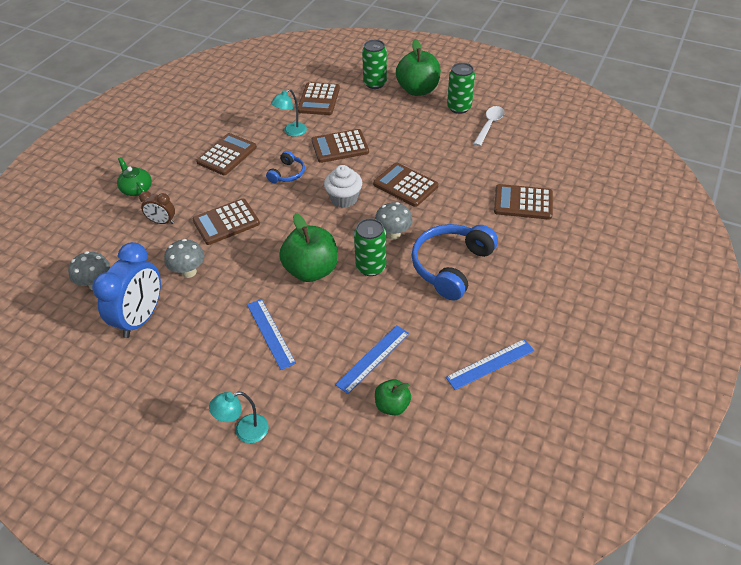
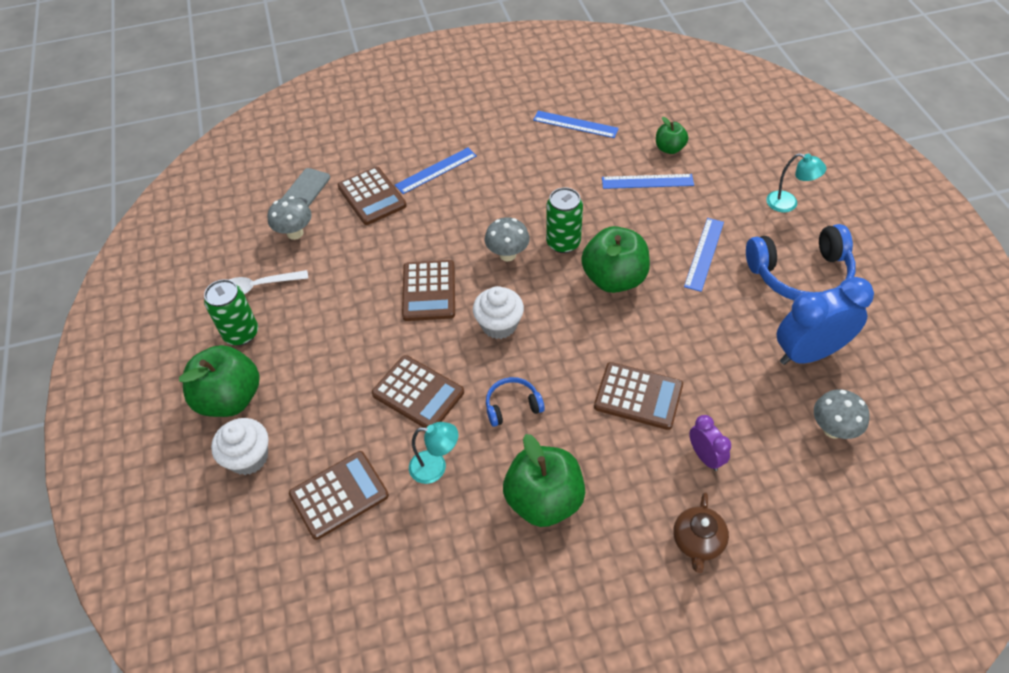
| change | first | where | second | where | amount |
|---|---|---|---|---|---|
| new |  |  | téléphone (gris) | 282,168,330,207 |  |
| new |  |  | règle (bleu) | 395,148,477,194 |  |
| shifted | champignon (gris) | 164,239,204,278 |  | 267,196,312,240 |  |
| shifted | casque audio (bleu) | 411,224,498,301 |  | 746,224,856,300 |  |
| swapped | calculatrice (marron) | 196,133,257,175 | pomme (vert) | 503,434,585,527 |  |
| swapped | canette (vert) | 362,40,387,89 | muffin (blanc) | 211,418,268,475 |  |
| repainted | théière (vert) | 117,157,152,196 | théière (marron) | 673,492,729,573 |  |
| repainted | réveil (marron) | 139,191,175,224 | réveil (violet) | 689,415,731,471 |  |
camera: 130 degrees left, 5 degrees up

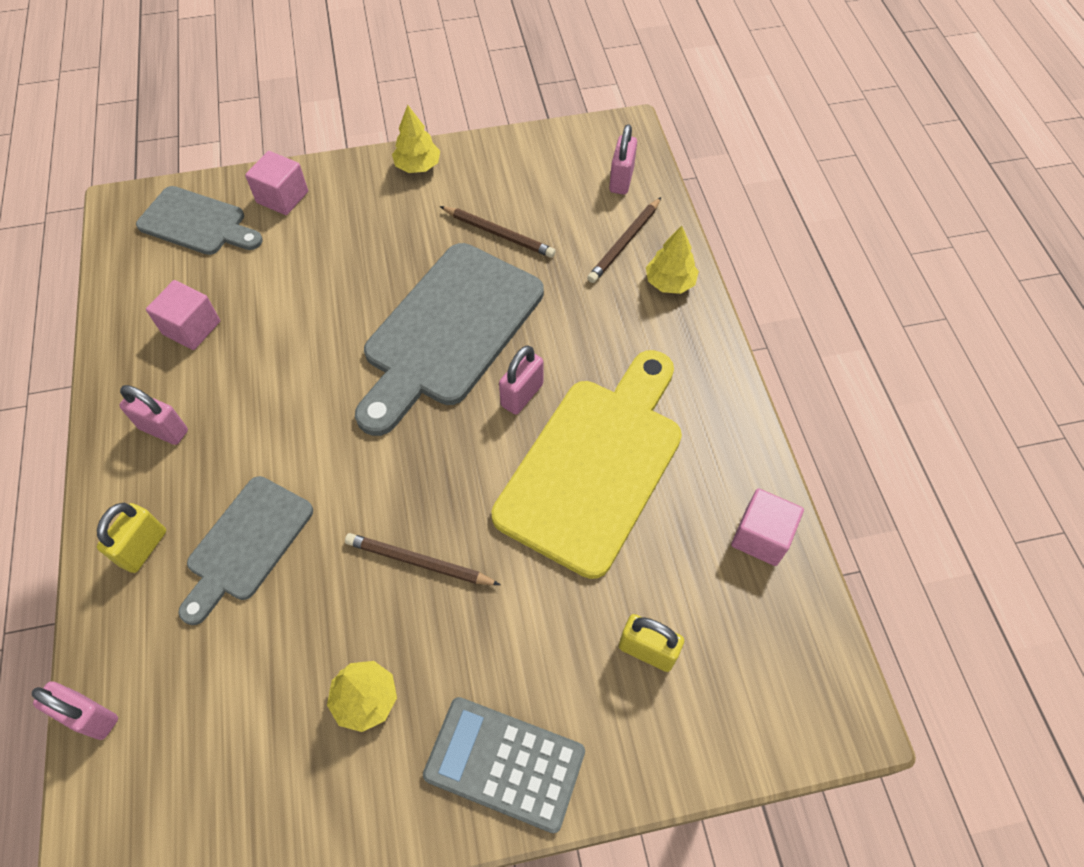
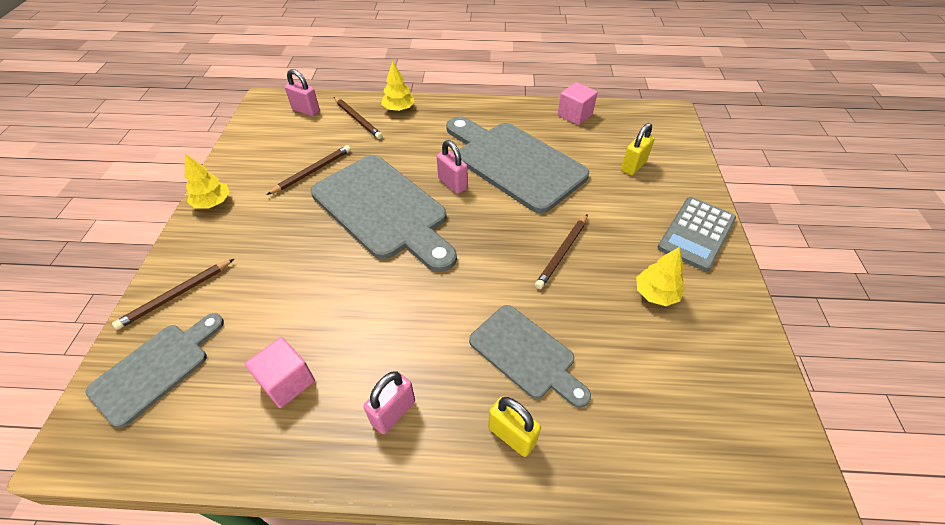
| change | first | where | second | where | amount |
|---|---|---|---|---|---|
| gone | cadenas (rose) | 32,681,118,740 |  |  |  |
| swapped | cube (rose) | 245,151,308,215 | crayon (marron) | 112,259,234,330 |  |
| repainted | planche à découper (jaune) | 492,350,682,579 | planche à découper (gris) | 446,116,589,213 |  |
camera: 75 degrees left, 10 degrees down

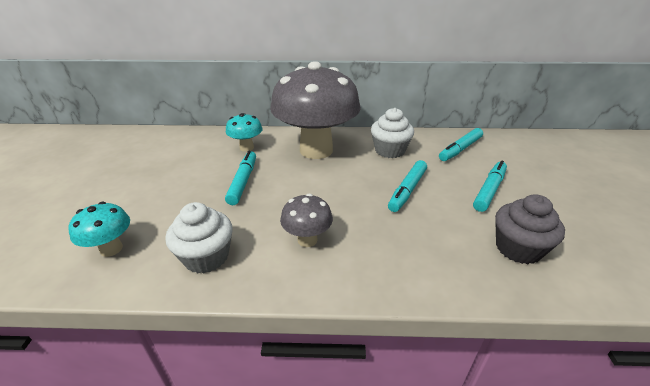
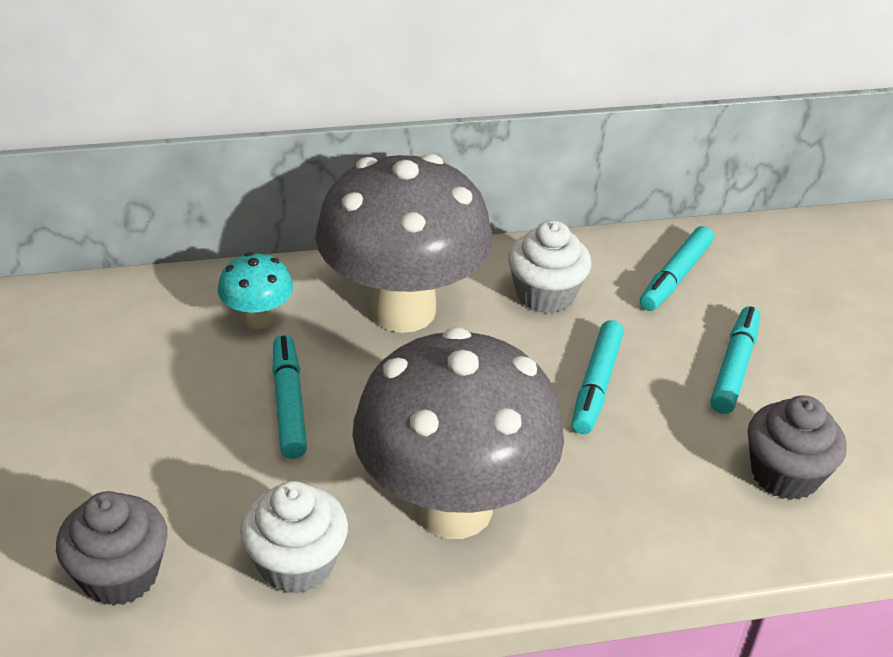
| change | first | where | second | where | amount |
|---|---|---|---|---|---|
| swapped | champignon (turquoise) | 68,202,130,257 | muffin (gris) | 56,491,168,606 |  |
| scaled | champignon (gris) | 280,194,333,247 |  | 352,327,564,539 | x2.33 |
camera: 15 degrees left, 5 degrees up

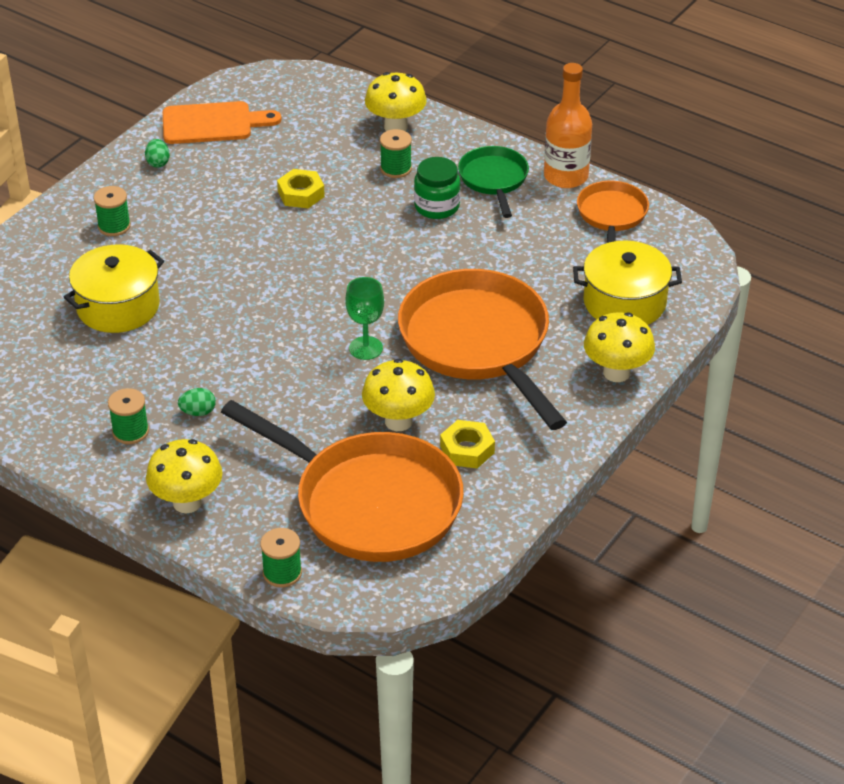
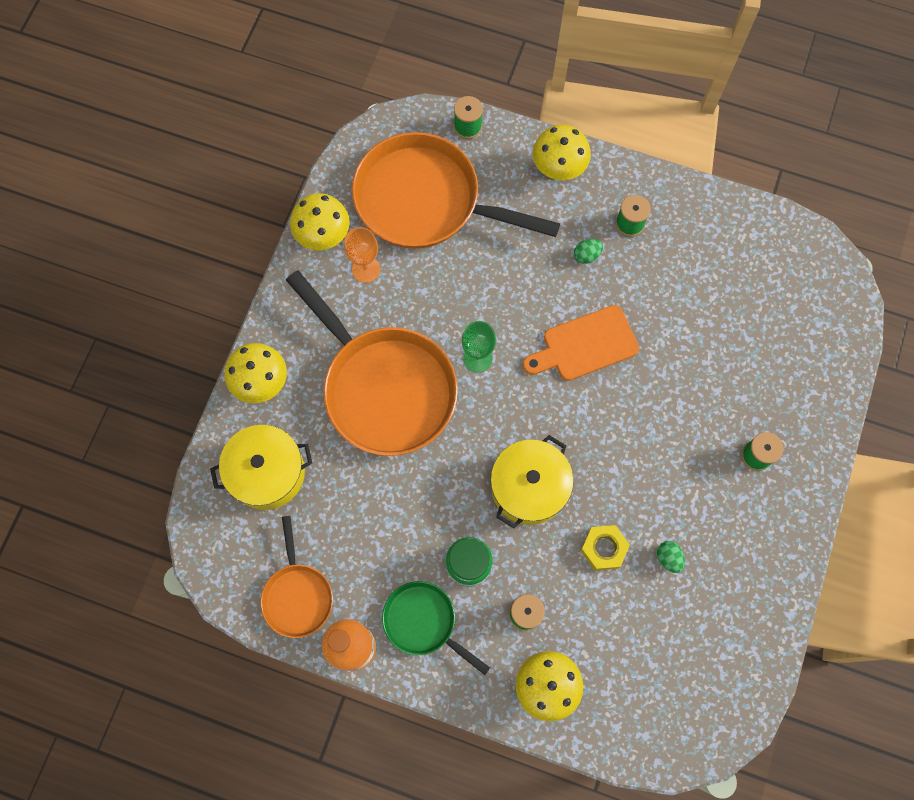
| change | first | where | second | where | amount |
|---|---|---|---|---|---|
| shifted | marmite (jaune) | 64,244,164,333 |  | 490,435,574,528 |  |
| shifted | œuf (vert) | 145,139,170,168 |  | 657,541,685,573 |  |
| shifted | planche à découper (orange) | 163,101,282,144 |  | 523,305,639,381 |  |
| shifted | champignon (jaune) | 362,359,435,431 |  | 290,193,350,250 |  |
| swapped | écrou (jaune) | 440,420,495,468 | verre à pied (orange) | 344,227,380,283 |  |
| rotated | poêle (vert) | 458,146,529,218 |  | 382,581,490,675 | 150 degrees clockwise |
camera: 165 degrees right, 30 degrees up

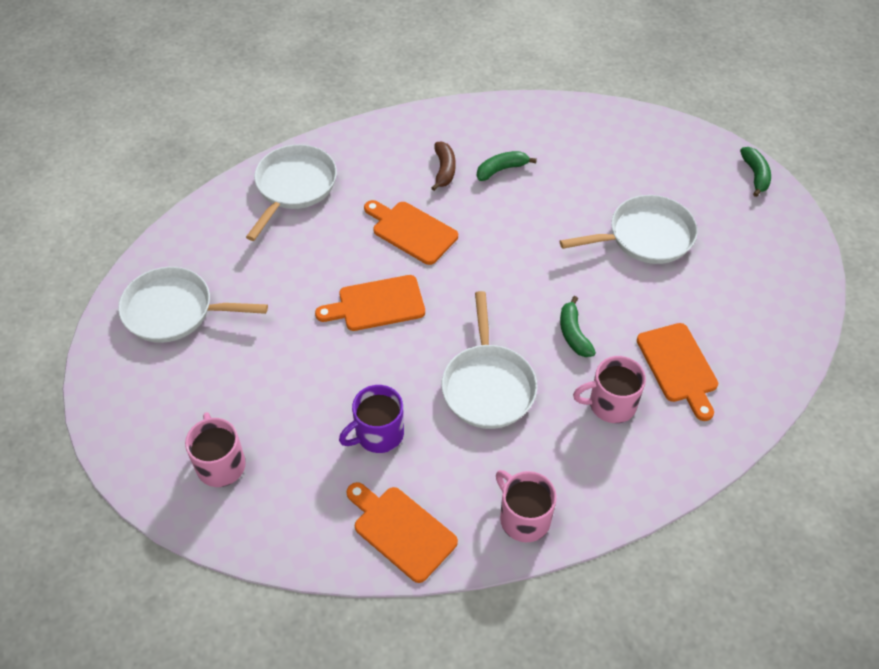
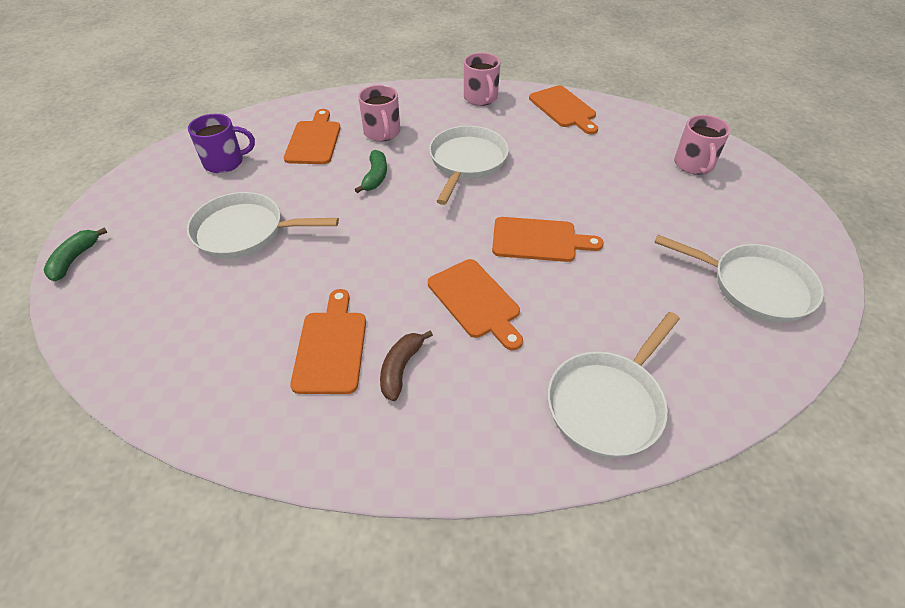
| change | first | where | second | where | amount |
|---|---|---|---|---|---|
| shifted | tasse (violet) | 339,385,404,453 |  | 188,114,255,173 |  |
| swapped | banane (vert) | 477,151,537,181 | planche à découper (orange) | 290,289,366,394 |  |
| rotated | tasse (rose) | 573,356,646,423 |  | 358,85,400,142 | 60 degrees clockwise |
camera: 160 degrees left, 5 degrees down

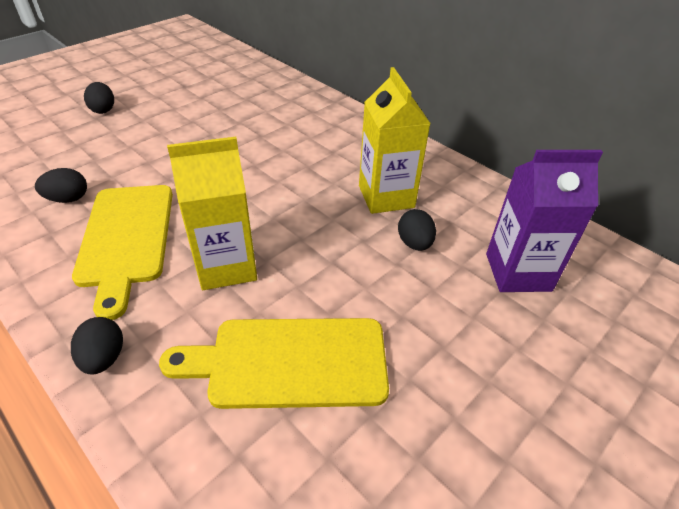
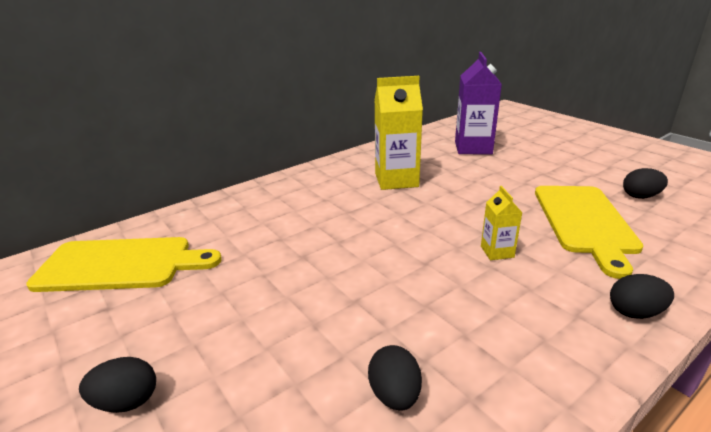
| change | first | where | second | where | amount |
|---|---|---|---|---|---|
| shifted | planche à découper (jaune) | 72,185,173,320 |  | 26,237,222,292 |  |
| shifted | œuf (noir) | 398,209,436,251 |  | 623,168,668,199 |  |
| scaled | brique de lait (jaune) | 167,137,257,290 |  | 481,186,523,260 | x0.51 |
camera: 80 degrees left, 15 degrees down

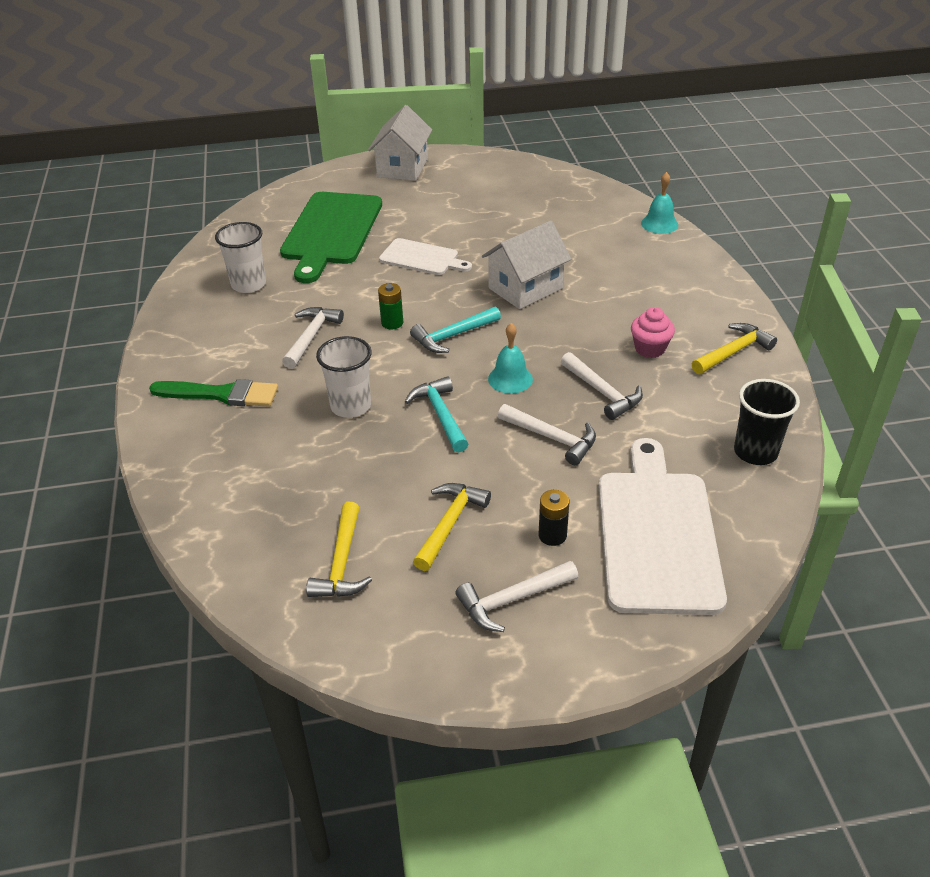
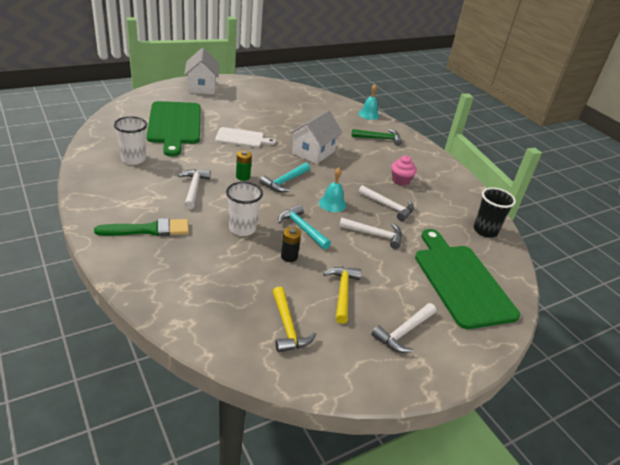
| change | first | where | second | where | amount |
|---|---|---|---|---|---|
| gone | marteau (jaune) | 692,323,777,374 |  |  |  |
| new |  |  | marteau (vert) | 352,129,402,146 |  |
| shifted | pile (noir) | 538,490,569,546 |  | 281,227,301,262 |  |
| repainted | planche à découper (blanc) | 599,438,727,615 | planche à découper (vert) | 415,229,520,329 |  |
camera: 25 degrees left, 5 degrees down

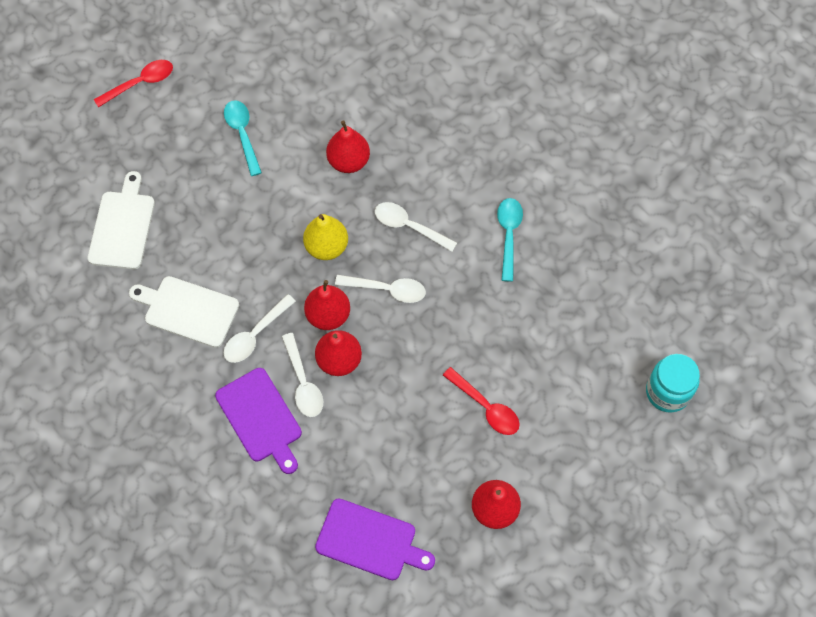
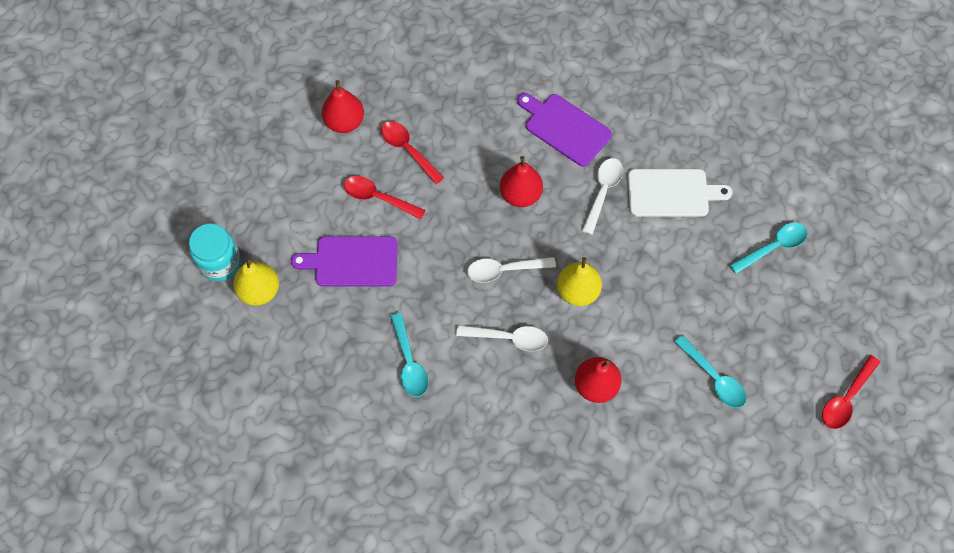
| change | first | where | second | where | amount |
|---|---|---|---|---|---|
| gone | cuillère (blanc) | 282,333,323,417 |  |  |  |
| gone | poire (rouge) | 304,280,350,330 |  |  |  |
| new |  |  | poire (jaune) | 233,260,279,306 |  |
| new |  |  | cuillère (rouge) | 381,121,444,184 |  |
| shifted | planche à découper (violet) | 315,498,435,580 |  | 291,236,398,287 |  |
| swapped | planche à découper (blanc) | 88,171,155,269 | cuillère (turquoise) | 730,223,808,274 |  |
camera: 160 degrees right, 0 degrees up

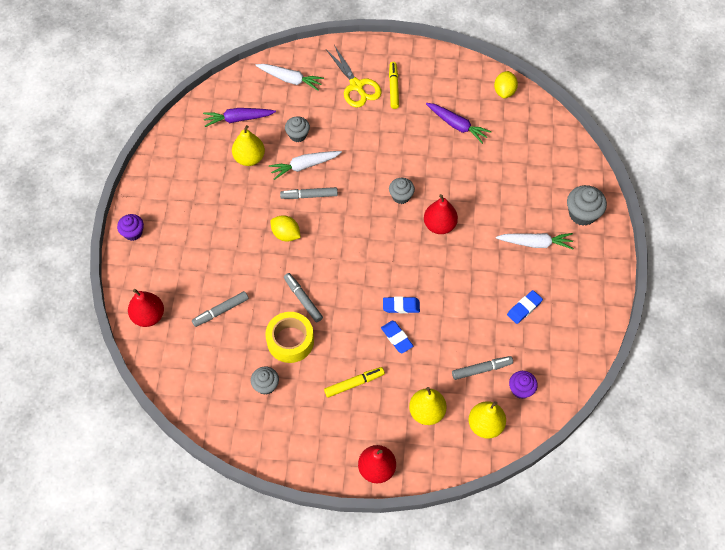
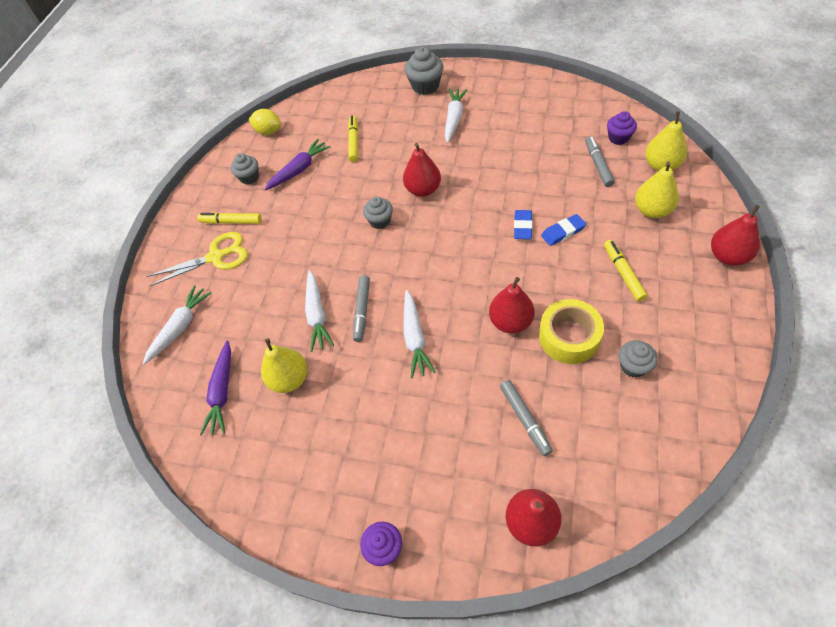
| change | first | where | second | where | amount |
|---|---|---|---|---|---|
| gone | gomme (bleu) | 507,290,543,324 |  |  |  |
| new |  |  | feutre (jaune) | 348,115,358,162 |  |
| shifted | muffin (gris) | 285,116,310,142 |  | 231,153,259,184 |  |
| swapped | citron (jaune) | 270,215,301,242 | carotte (blanc) | 403,290,436,378 |  |
| swapped | feutre (gris) | 284,273,323,322 | poire (rouge) | 489,277,534,333 |  |
camera: 75 degrees left, 5 degrees down

